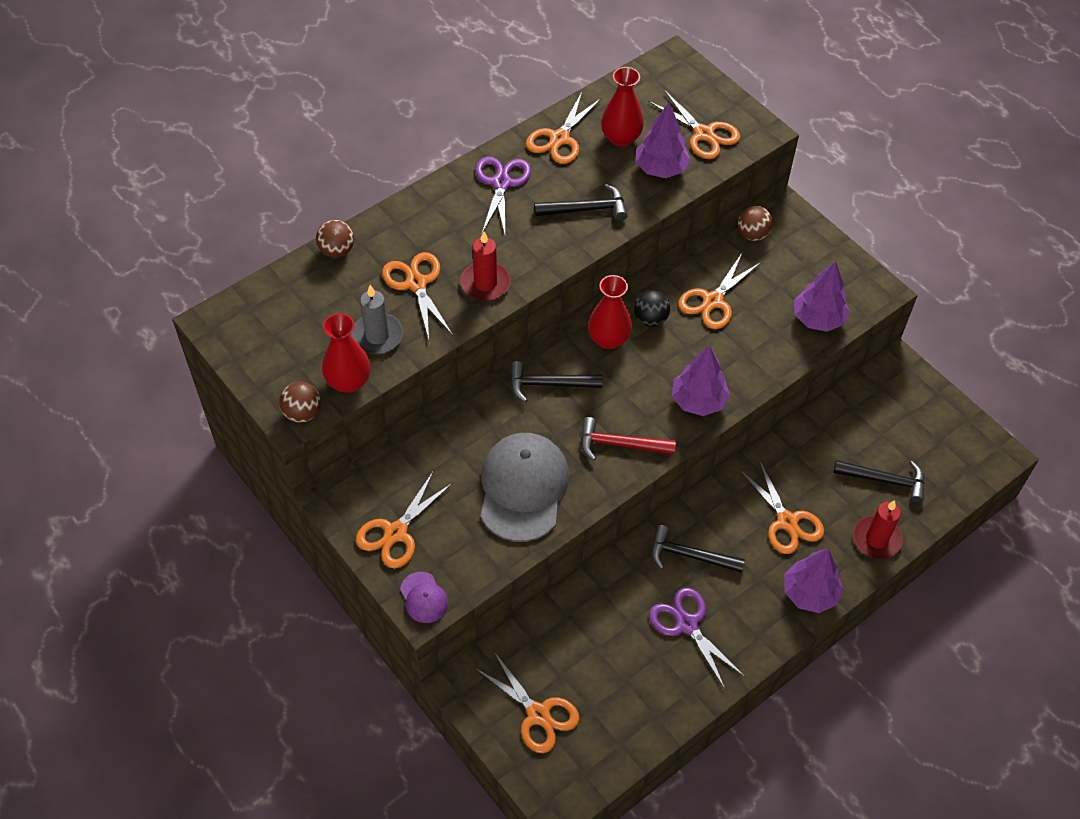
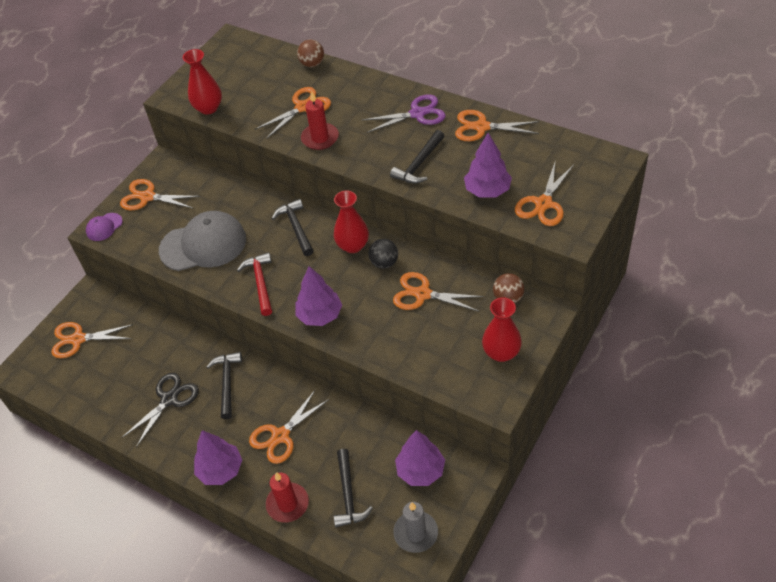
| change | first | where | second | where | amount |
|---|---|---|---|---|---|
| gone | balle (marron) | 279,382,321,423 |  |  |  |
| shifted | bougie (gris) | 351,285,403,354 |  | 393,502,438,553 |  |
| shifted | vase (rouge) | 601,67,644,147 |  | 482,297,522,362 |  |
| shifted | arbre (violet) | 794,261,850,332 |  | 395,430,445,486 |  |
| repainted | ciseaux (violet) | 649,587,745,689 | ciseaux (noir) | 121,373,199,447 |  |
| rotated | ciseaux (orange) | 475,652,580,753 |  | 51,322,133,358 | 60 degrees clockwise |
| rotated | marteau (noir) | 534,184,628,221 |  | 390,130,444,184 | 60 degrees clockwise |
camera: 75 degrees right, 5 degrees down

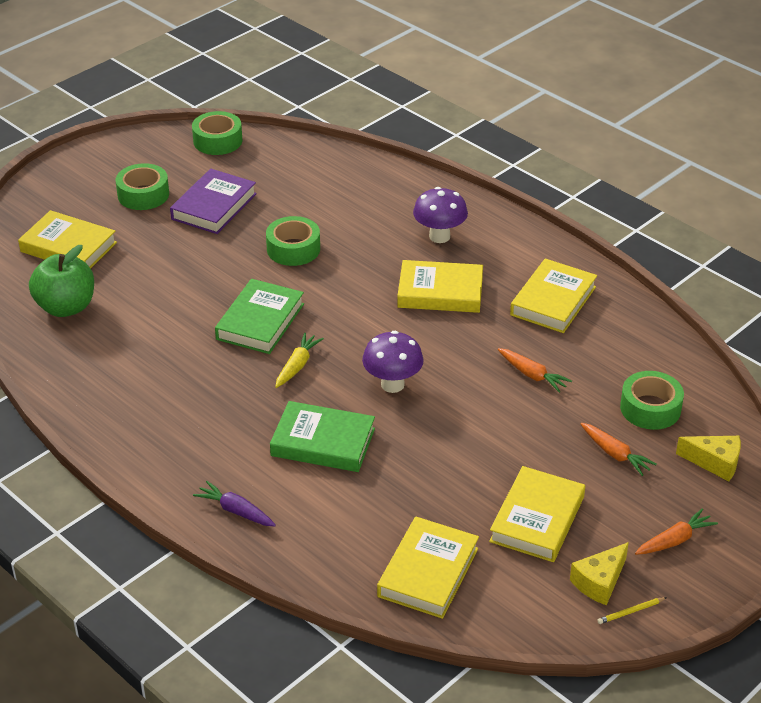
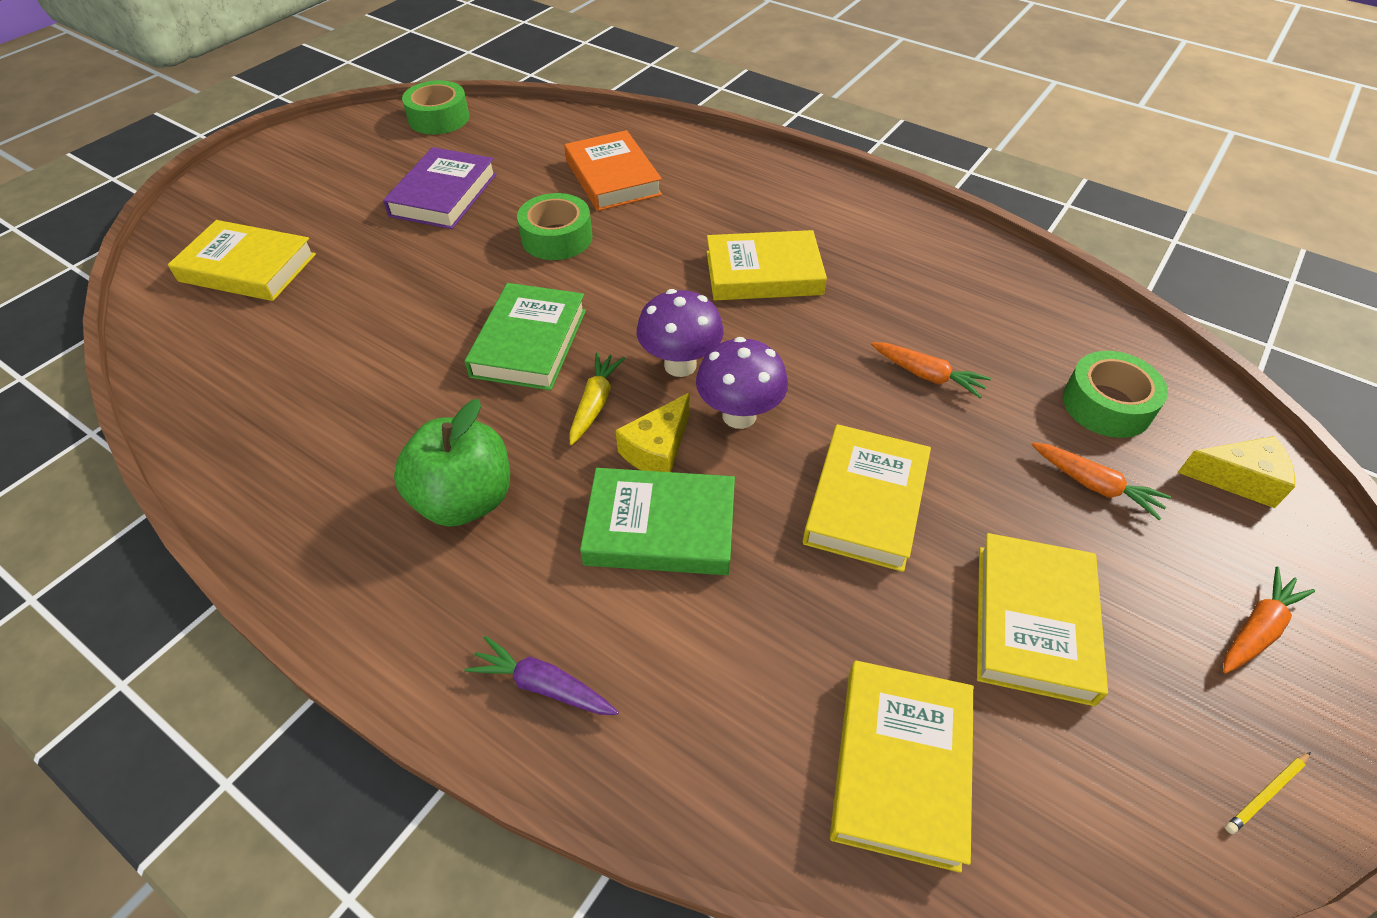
| change | first | where | second | where | amount |
|---|---|---|---|---|---|
| gone | ruban adhésif (vert) | 116,163,169,210 |  |  |  |
| new |  |  | livre (orange) | 564,130,662,211 |  |
| shifted | pomme (vert) | 29,245,94,317 |  | 394,399,510,527 |  |
| shifted | champignon (violet) | 413,187,468,243 |  | 637,289,724,377 |  |
| shifted | livre (jaune) | 510,258,597,333 |  | 803,424,931,572 |  |
| shifted | fromage (jaune) | 570,542,629,605 |  | 616,393,690,472 |  |
camera: 10 degrees left, 10 degrees up

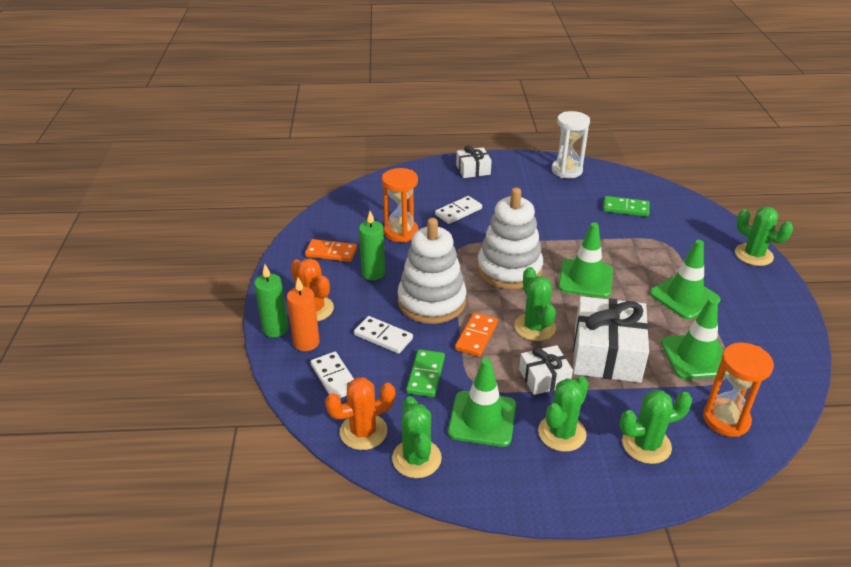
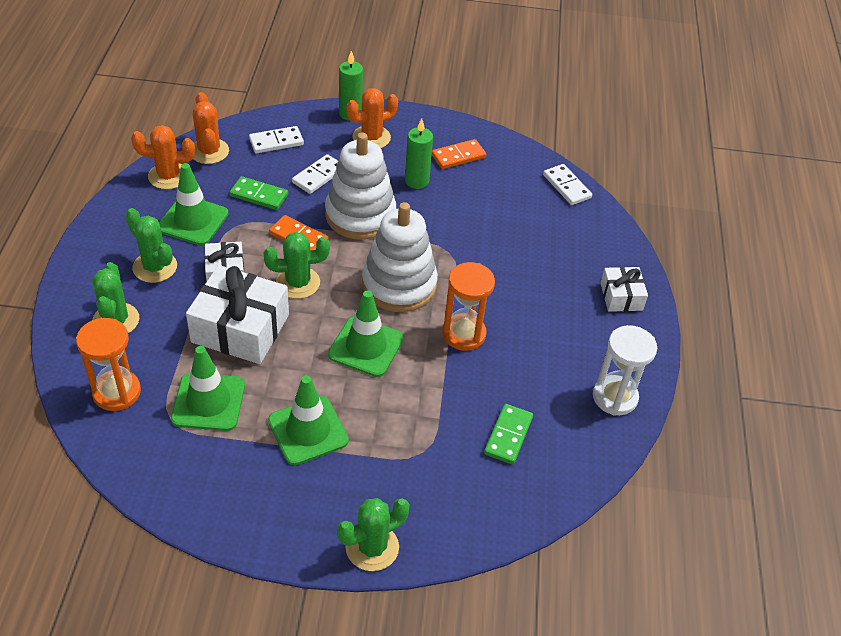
| change | first | where | second | where | amount |
|---|---|---|---|---|---|
| gone | bougie (orange) | 287,277,320,351 |  |  |  |
| shifted | sablier (orange) | 382,168,418,242 |  | 442,262,495,351 |  |
| shifted | domino (blanc) | 435,196,482,224 |  | 543,164,592,205 |  |
| repainted | cactus (vert) | 392,396,442,478 | cactus (orange) | 131,125,195,189 |  |
| rotated | domino (orange) | 305,239,357,262 |  | 432,139,486,169 | 45 degrees clockwise |
camera: 95 degrees right, 10 degrees up

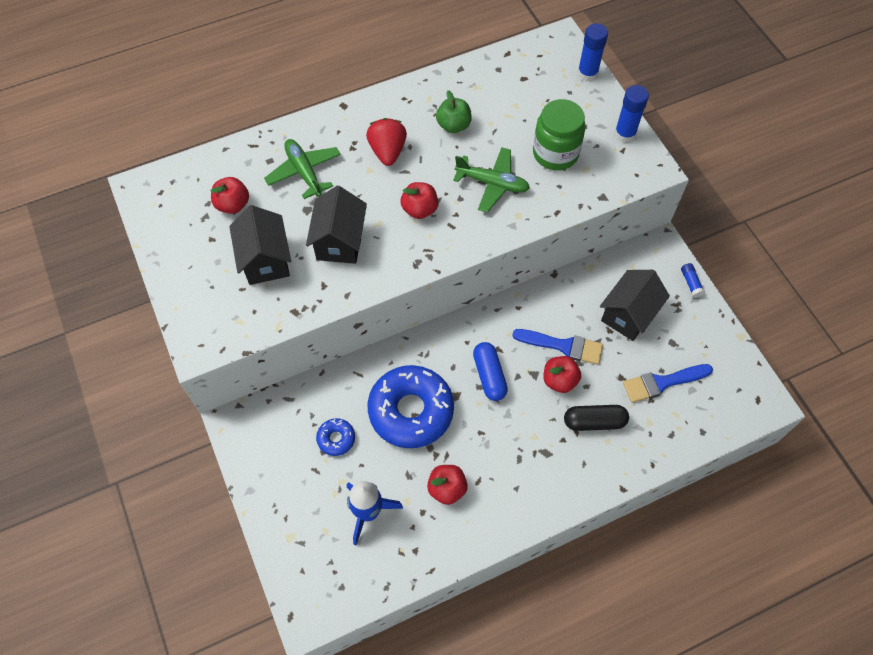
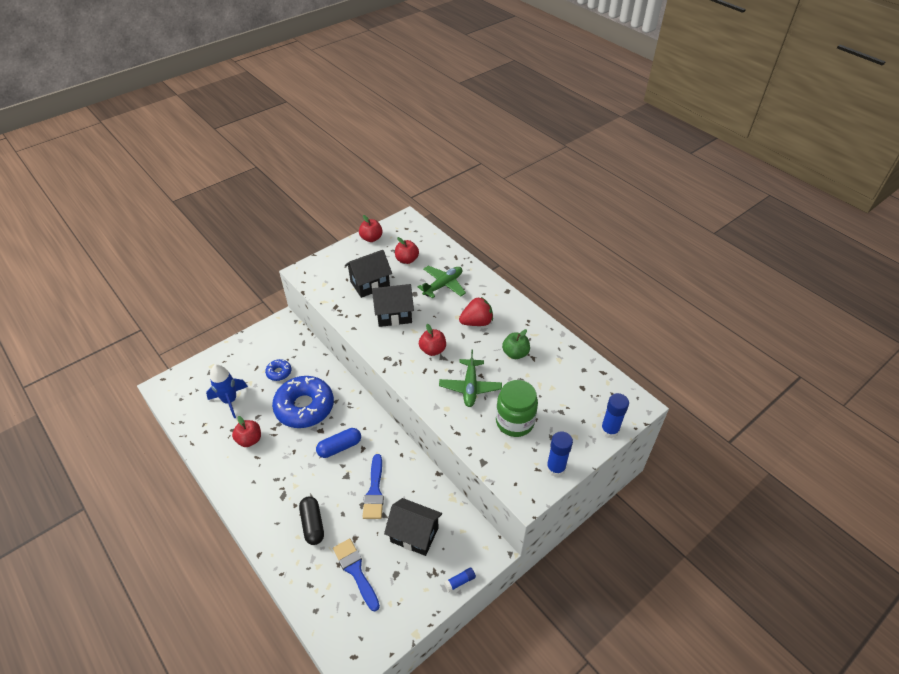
| change | first | where | second | where | amount |
|---|---|---|---|---|---|
| shifted | pomme (rouge) | 543,356,581,393 |  | 359,215,383,242 |  |
camera: 75 degrees right, 15 degrees down

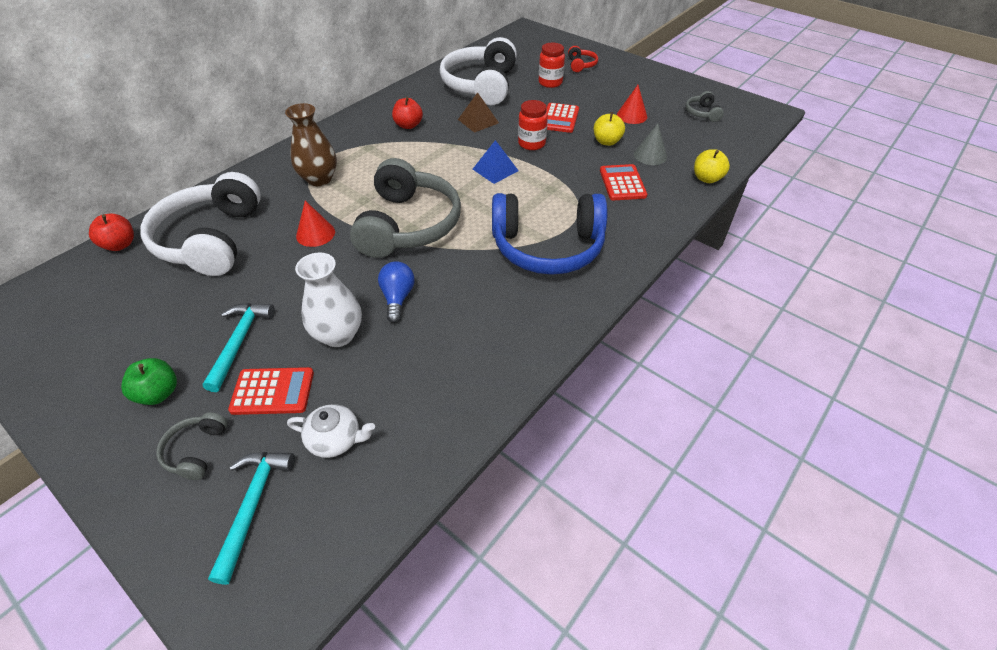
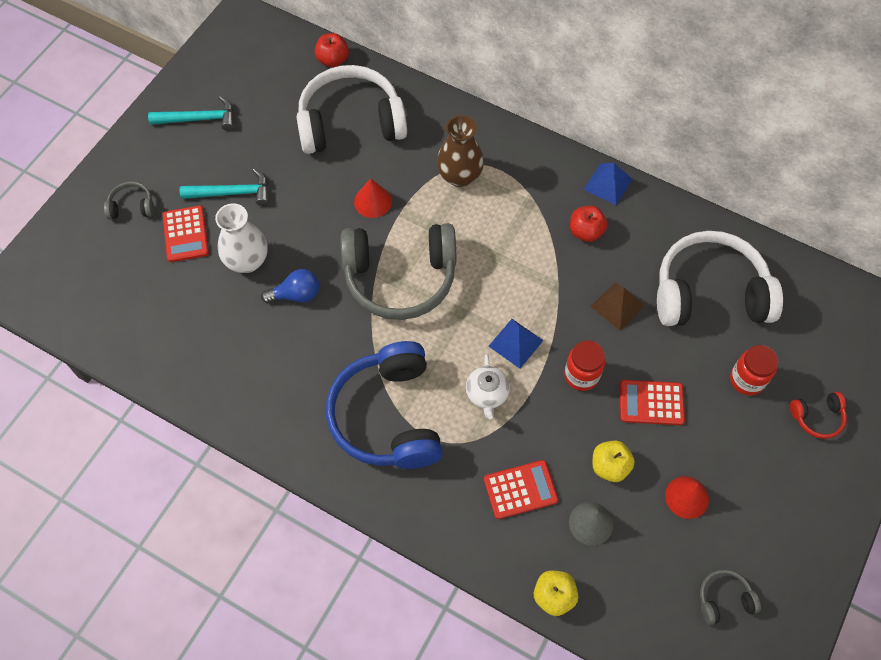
| change | first | where | second | where | amount |
|---|---|---|---|---|---|
| gone | pomme (vert) | 121,358,177,405 |  |  |  |
| new |  |  | pyramide (bleu) | 584,163,633,205 |  |
| shifted | marteau (turquoise) | 208,452,295,585 |  | 148,96,234,131 |  |
| shifted | théière (blanc) | 287,404,375,458 |  | 466,354,510,419 |  |
camera: 80 degrees right, 15 degrees up

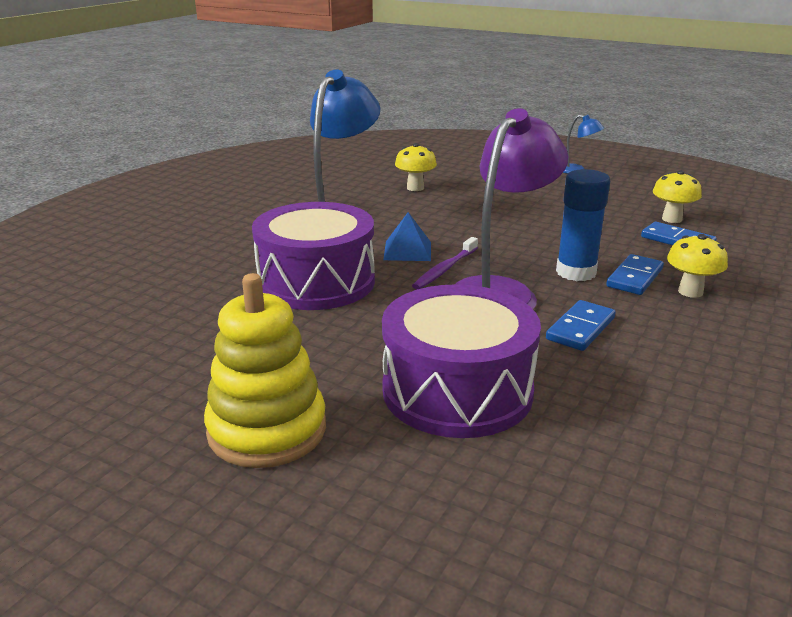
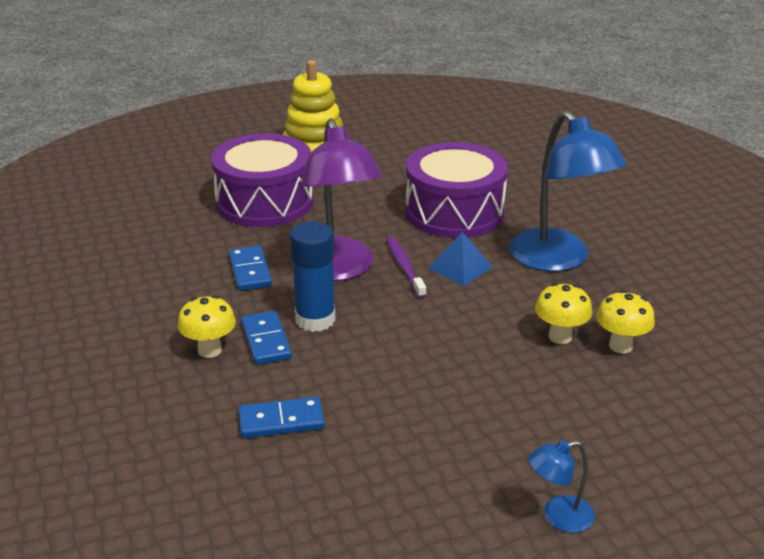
| change | first | where | second | where | amount |
|---|---|---|---|---|---|
| shifted | champignon (jaune) | 653,170,702,223 |  | 535,283,592,344 |  |
camera: 130 degrees right, 5 degrees up

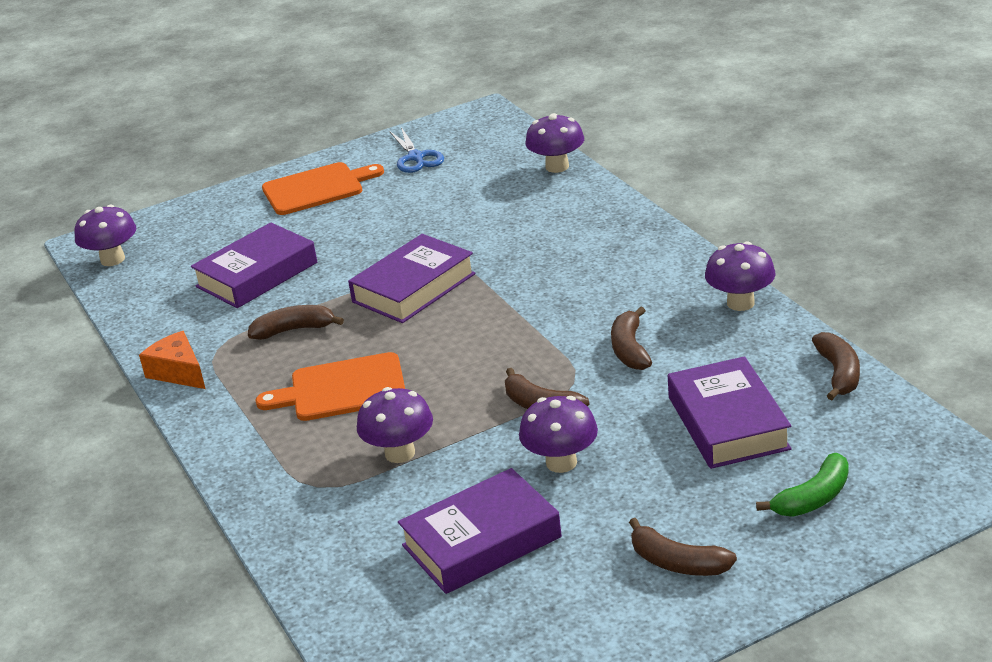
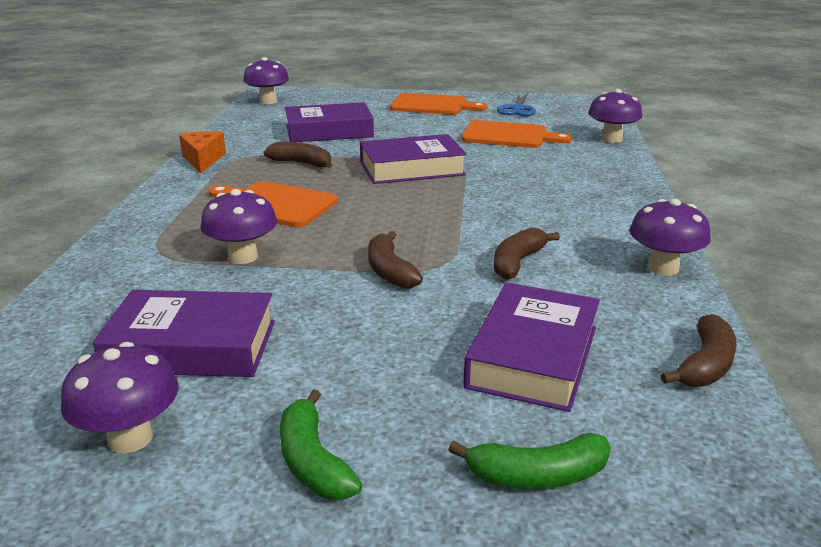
| change | first | where | second | where | amount |
|---|---|---|---|---|---|
| new |  |  | planche à découper (orange) | 461,120,572,148 |  |
| shifted | champignon (violet) | 519,396,598,473 |  | 61,342,179,453 |  |
| repainted | banane (marron) | 629,518,737,576 | banane (vert) | 280,389,363,500 |  |
camera: 30 degrees right, 5 degrees down

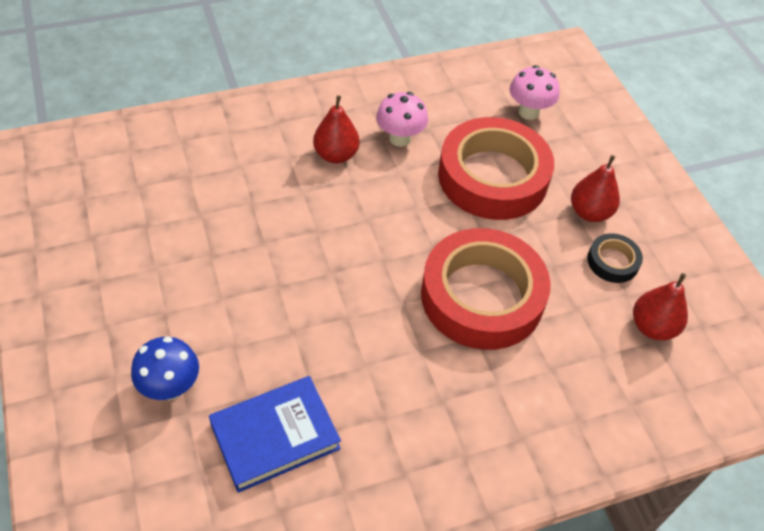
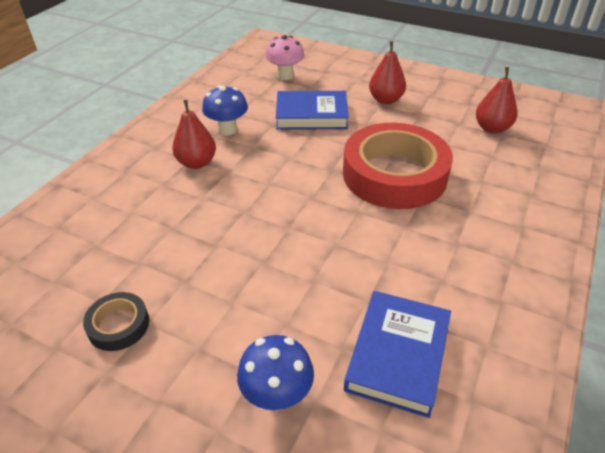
| change | first | where | second | where | amount |
|---|---|---|---|---|---|
| shifted | ruban adhésif (noir) | 587,233,643,283 |  | 83,292,149,351 |  |
| swapped | ruban adhésif (rouge) | 438,117,554,220 | livre (bleu) | 276,91,349,130 |  |
| repainted | champignon (rose) | 376,92,428,147 | champignon (bleu) | 202,85,248,135 |  |
camera: 40 degrees left, 10 degrees down

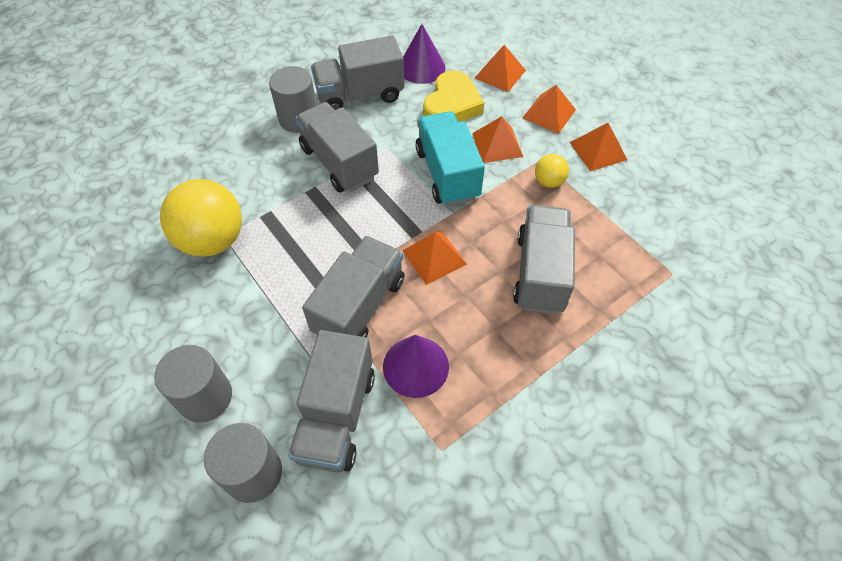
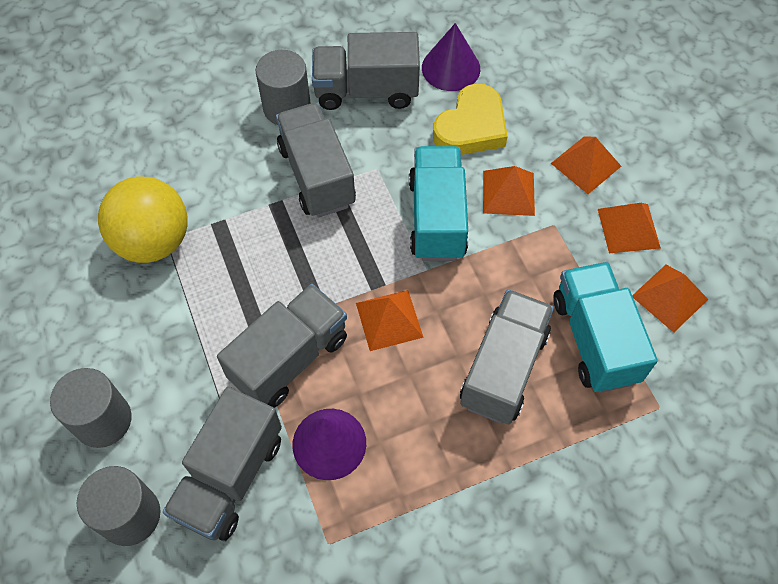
| change | first | where | second | where | amount |
|---|---|---|---|---|---|
| gone | balle (jaune) | 535,154,569,188 |  |  |  |
| new |  |  | camion (turquoise) | 553,262,658,393 |  |
| shifted | pyramide (orange) | 475,45,526,92 |  | 632,265,708,333 |  |
camera: 15 degrees right, 5 degrees up

